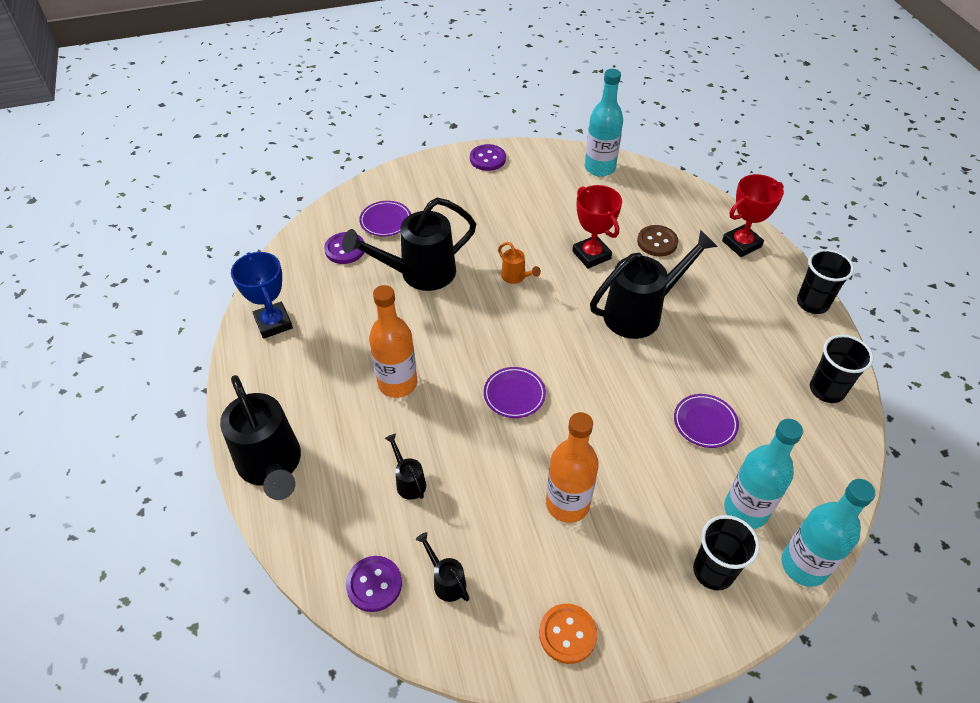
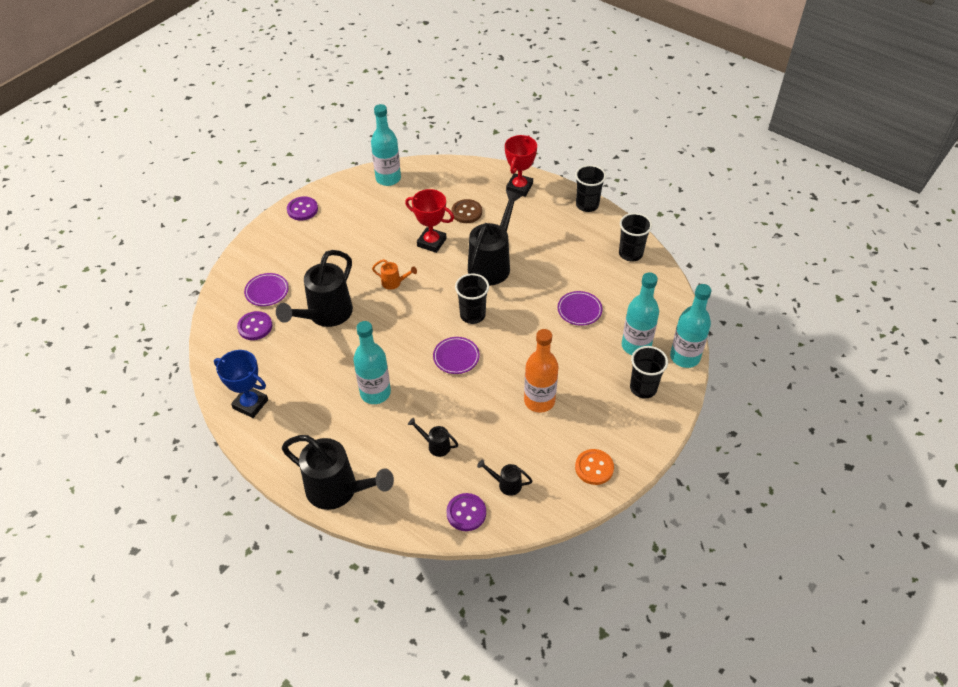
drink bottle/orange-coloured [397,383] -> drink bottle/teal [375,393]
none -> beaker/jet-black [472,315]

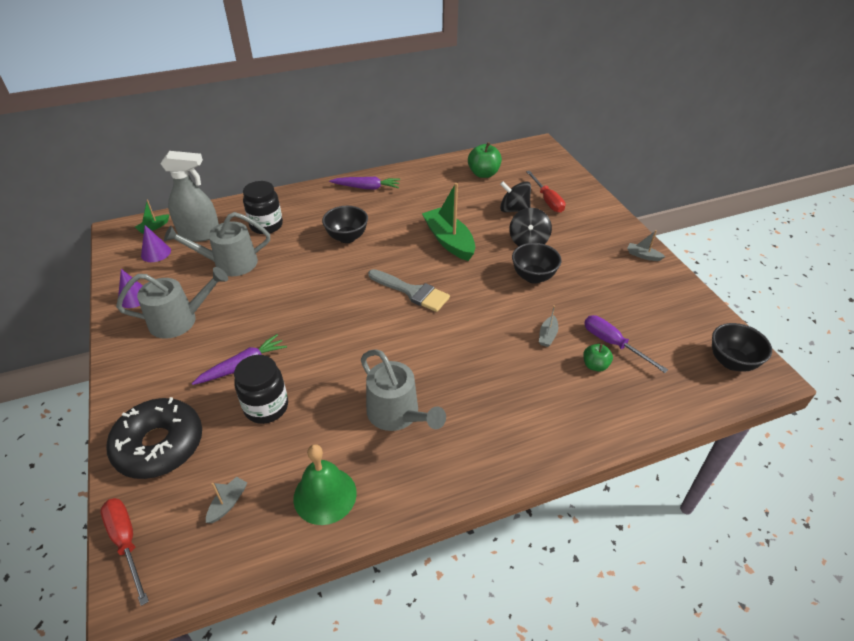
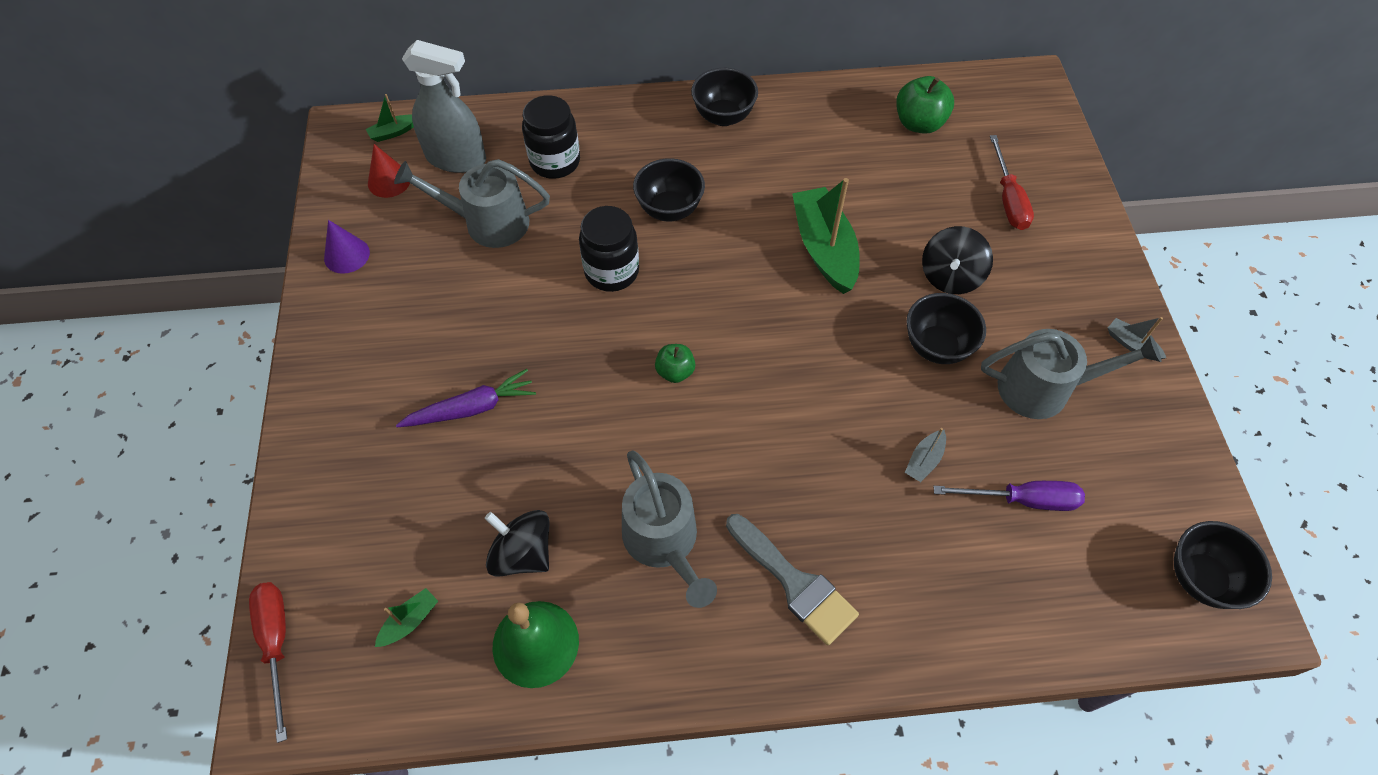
donut/jet-black [159,445] -> none
watering can/ash-grey [180,320] -> watering can/ash-grey [1044,388], shifted
cone shape/violet [156,253] -> cone shape/crimson [389,181]
boat/ash-grey [228,503] -> boat/emerald [410,621]
jam jar/jet-black [266,407] -> jam jar/jet-black [611,271], shifted
root vegetable/violet [367,188] -> bowl/jet-black [723,116]
brush/ash-grey [412,292] -> brush/ash-grey [795,583], shifted
whirligig/jet-black [514,209] -> whirligig/jet-black [523,553], shifted
toy apple/emerald [595,365] -> toy apple/emerald [675,372], shifted
flat screwdriver/violet [613,344] -> flat screwdriver/violet [1022,500], 120 degrees clockwise

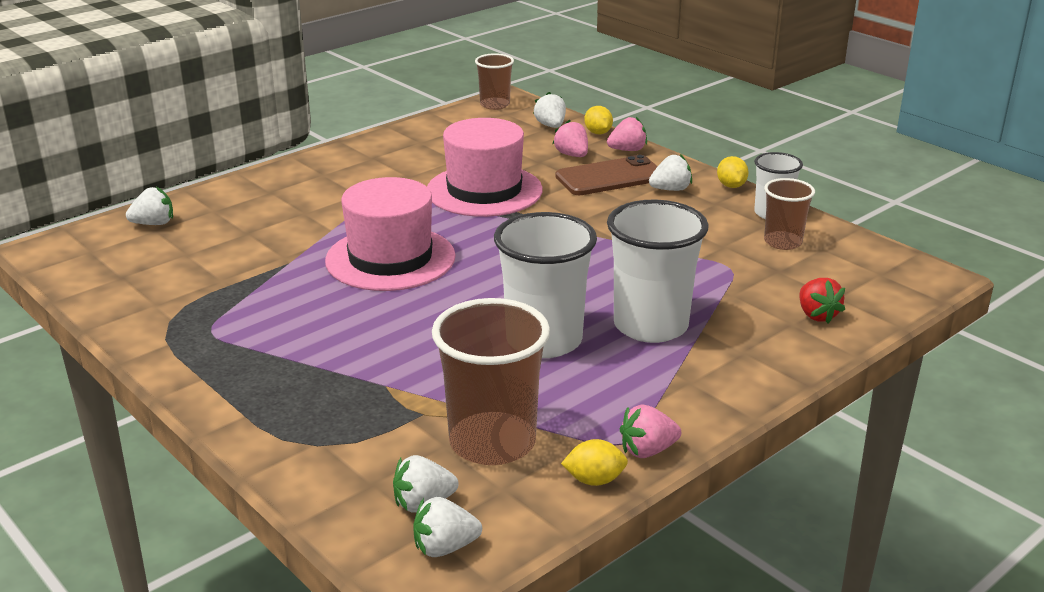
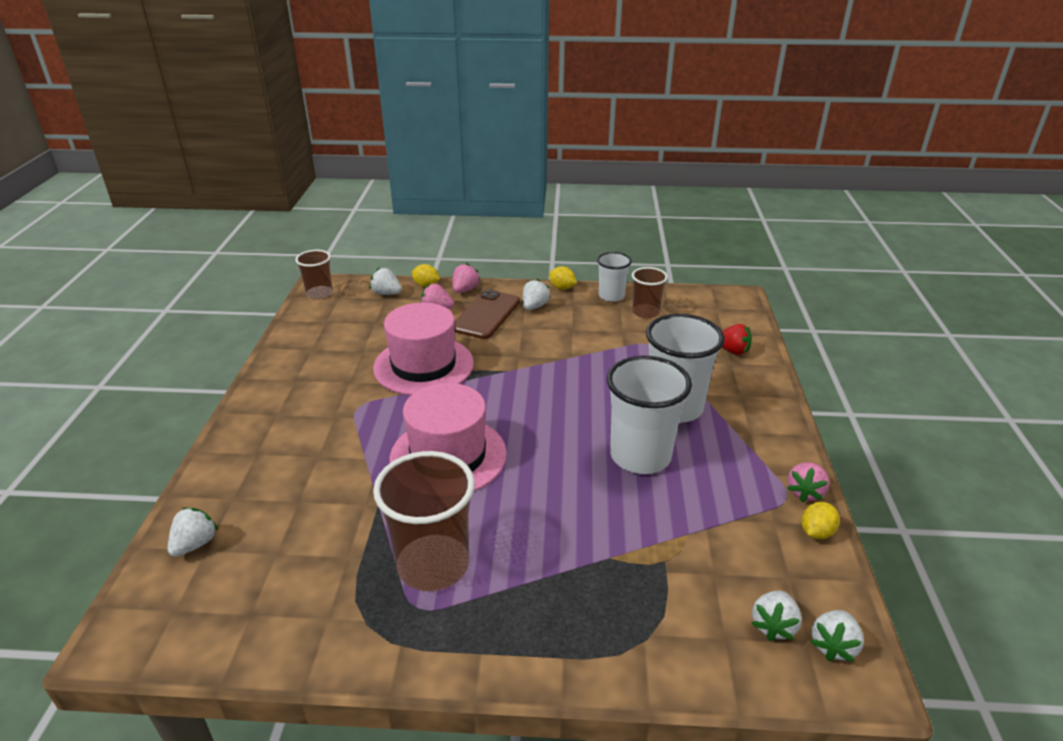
beaker/dark brown [492,442] -> beaker/dark brown [433,565], shifted

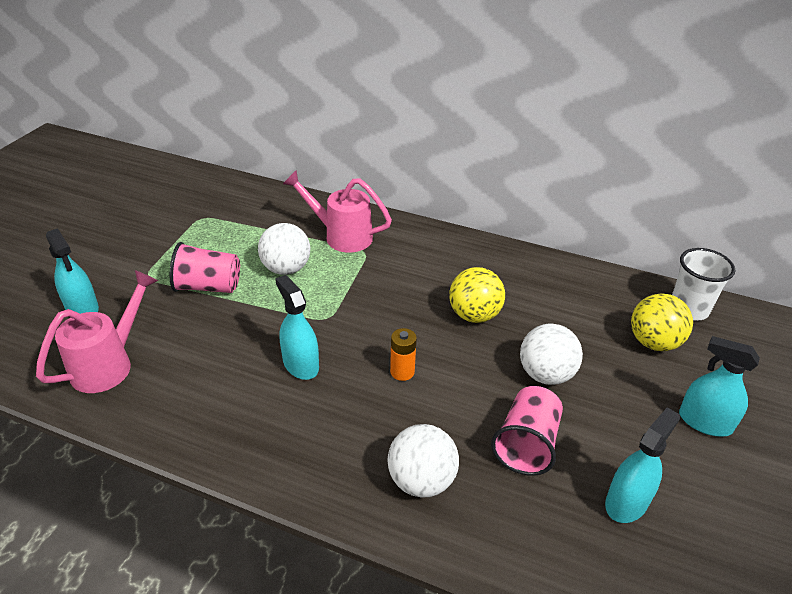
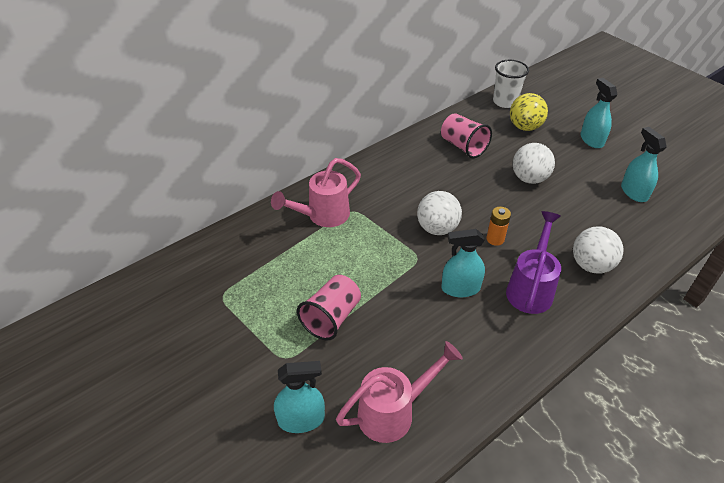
watering can/rose-pink [109,364] -> watering can/rose-pink [393,412], 90 degrees clockwise
ball/white [286,269] -> ball/white [437,228], shifted
ball/golden [474,315] -> none
beaker/rose-pink [526,444] -> beaker/rose-pink [463,146], shifted
spray bottle/teal [705,422] -> spray bottle/teal [591,140], 105 degrees clockwise
none -> watering can/violet [531,288]

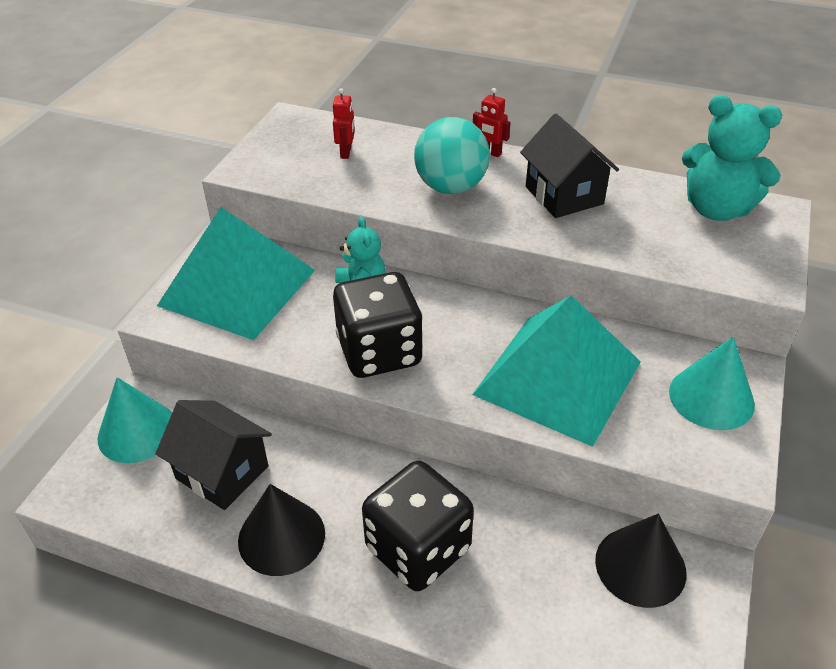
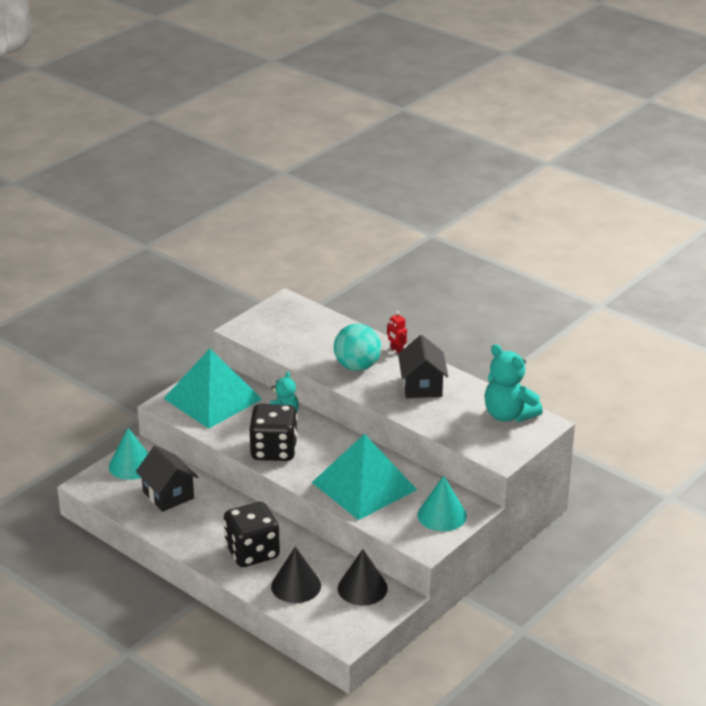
cone shape/jet-black [281,536] -> cone shape/jet-black [296,586], shifted
robot/crimson [346,153] -> none

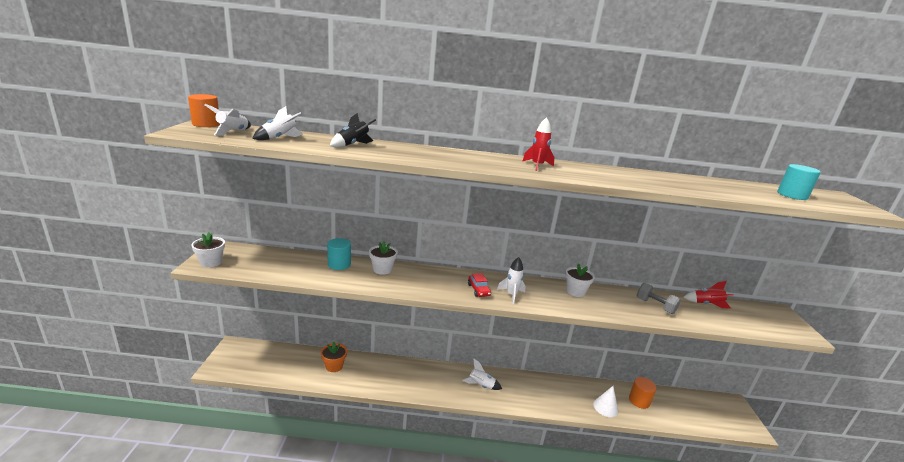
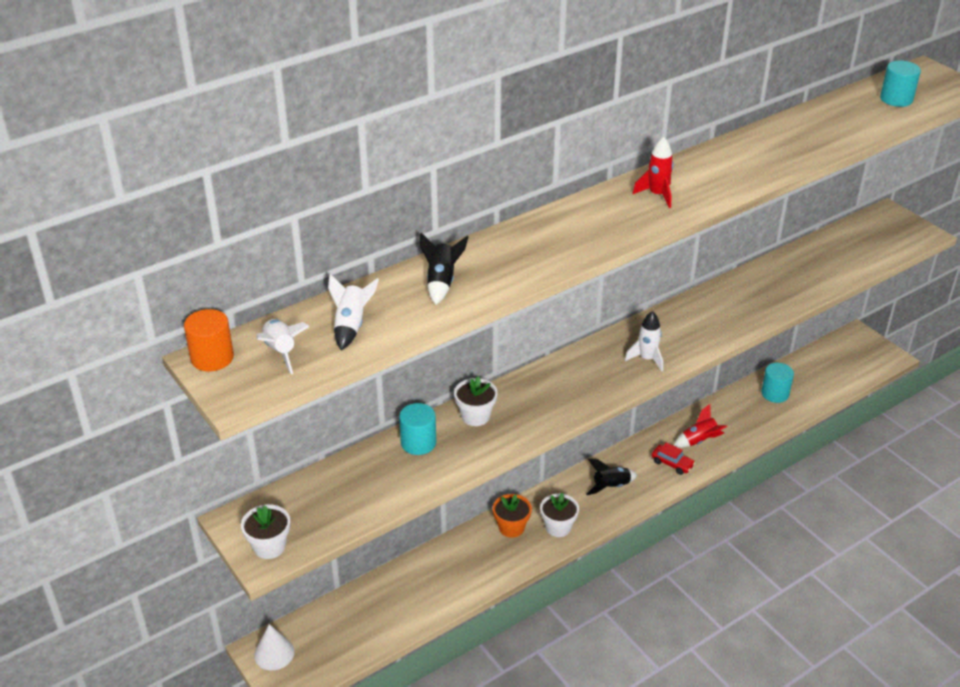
potted plant/orange-coloured [334,366] -> potted plant/orange-coloured [511,527], shifted
spaceship/white [481,385] -> spaceship/jet-black [611,486]
toy car/crimson [478,290] -> toy car/crimson [672,463], shifted
potted plant/white [575,291] -> potted plant/white [558,527], shifted
cone shape/white [605,407] -> cone shape/white [274,653], shifted
cylinder/orange-coloured [639,401] -> cylinder/teal [775,393]
hand weight/ash-grey [655,306] -> none
spaceship/crimson [706,304] -> spaceship/crimson [699,441], shifted

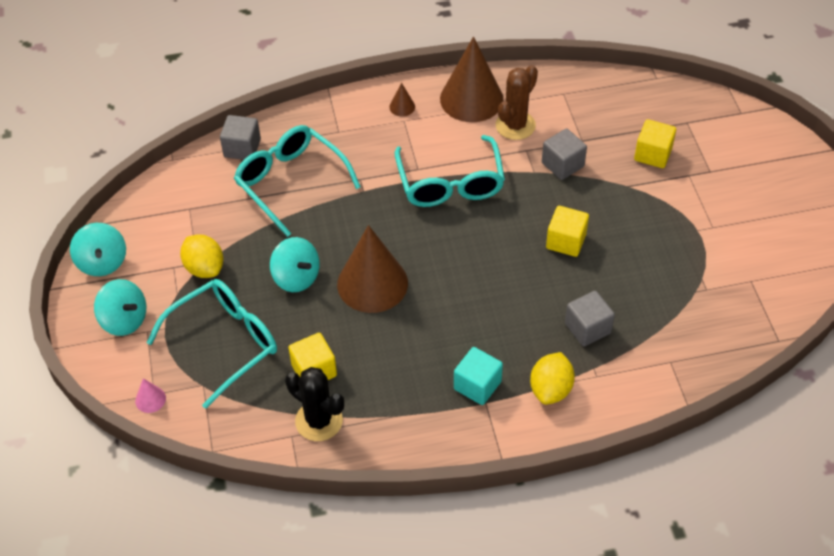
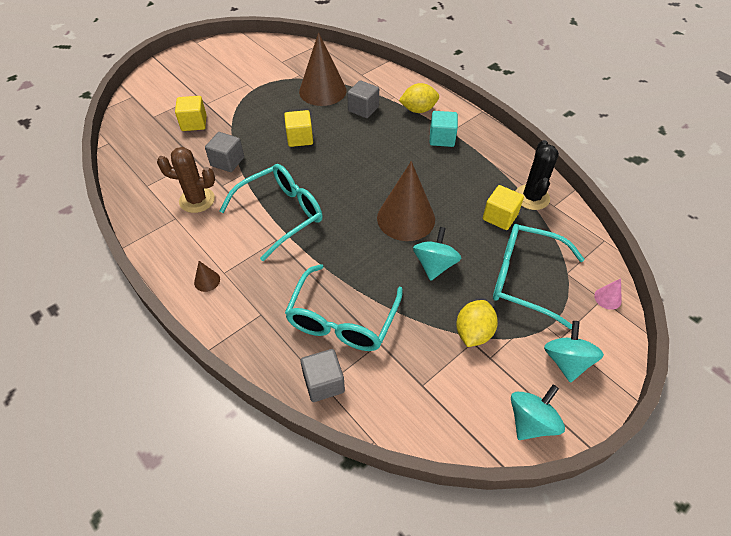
cone shape/dark brown [471,99] -> cone shape/dark brown [322,91], shifted

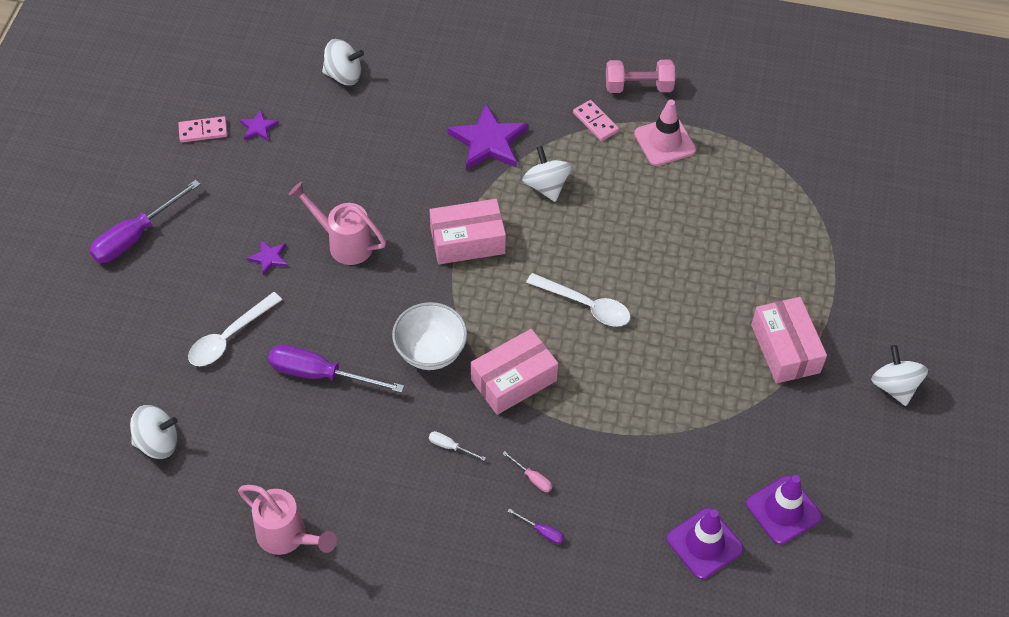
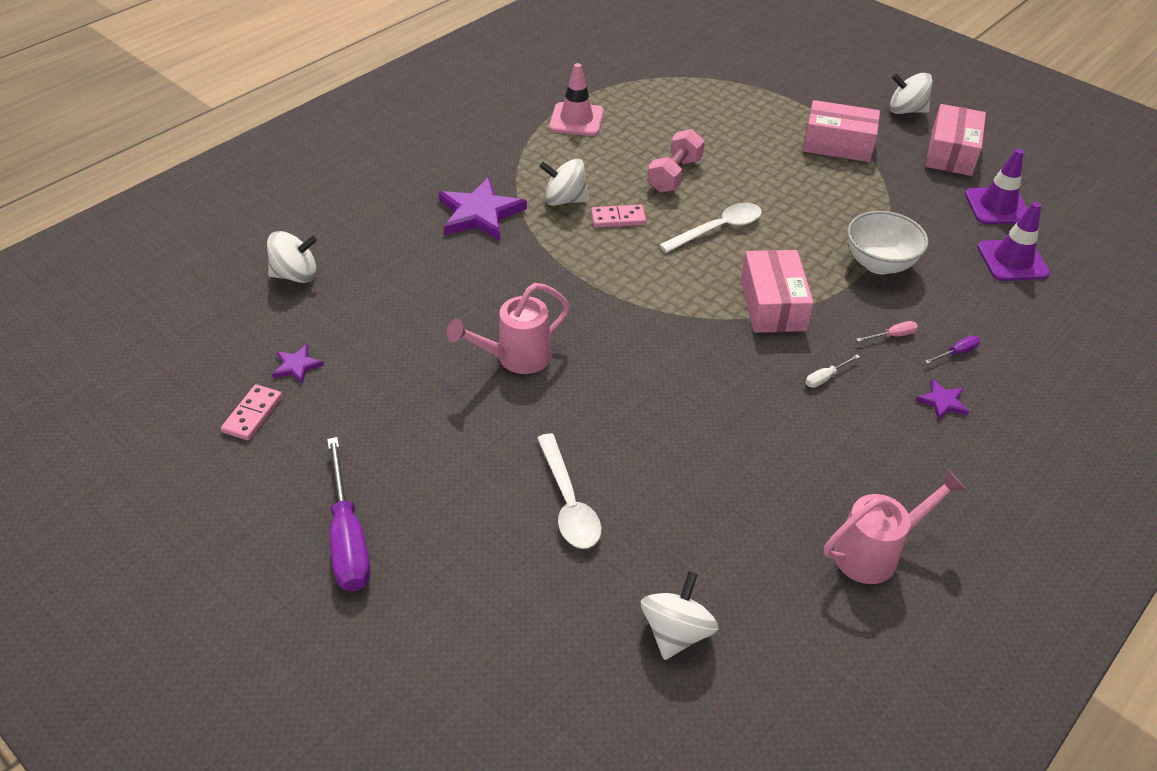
star/violet [269,258] -> star/violet [942,402], shifted
flat screwdriver/violet [320,374] -> none
whirligig/white [344,75] -> whirligig/white [296,275], 45 degrees clockwise
bowl/white [430,351] -> bowl/white [879,264], shifted
package/rose-pink [467,241] -> package/rose-pink [951,153], shifted
domino piece/rose-pink [595,122] -> domino piece/rose-pink [618,218], shifted
hand weight/rose-pink [638,87] -> hand weight/rose-pink [674,175], shifted

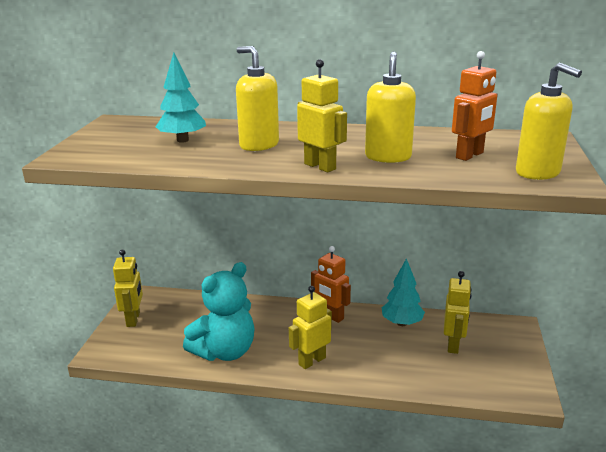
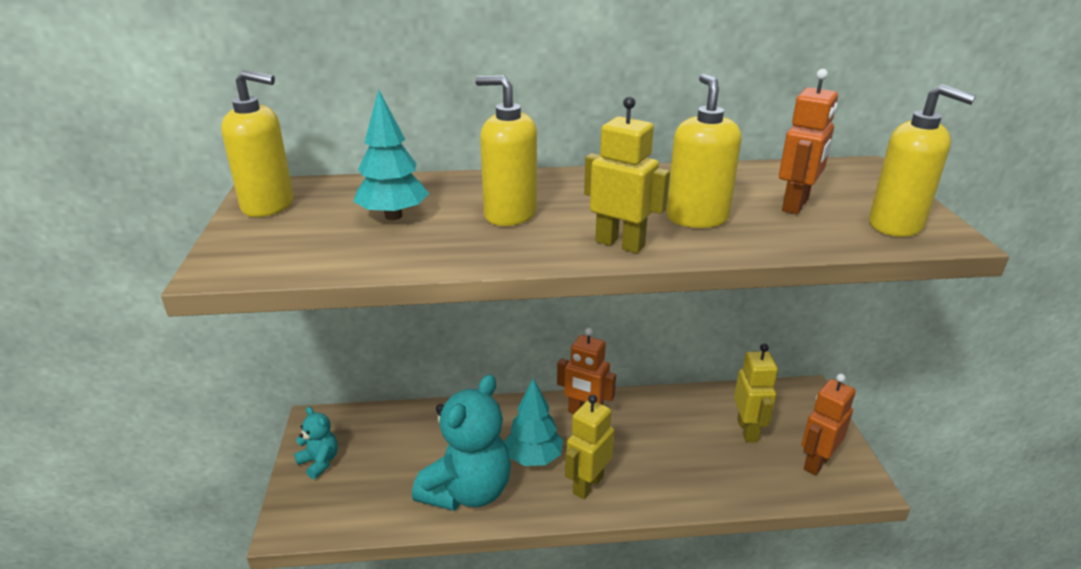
robot/golden [133,319] -> teddy/teal [319,462]
toy tree/teal [402,323] -> toy tree/teal [533,458], shifted
none -> soap dispenser/golden [268,205]
none -> robot/orange-coloured [816,462]

